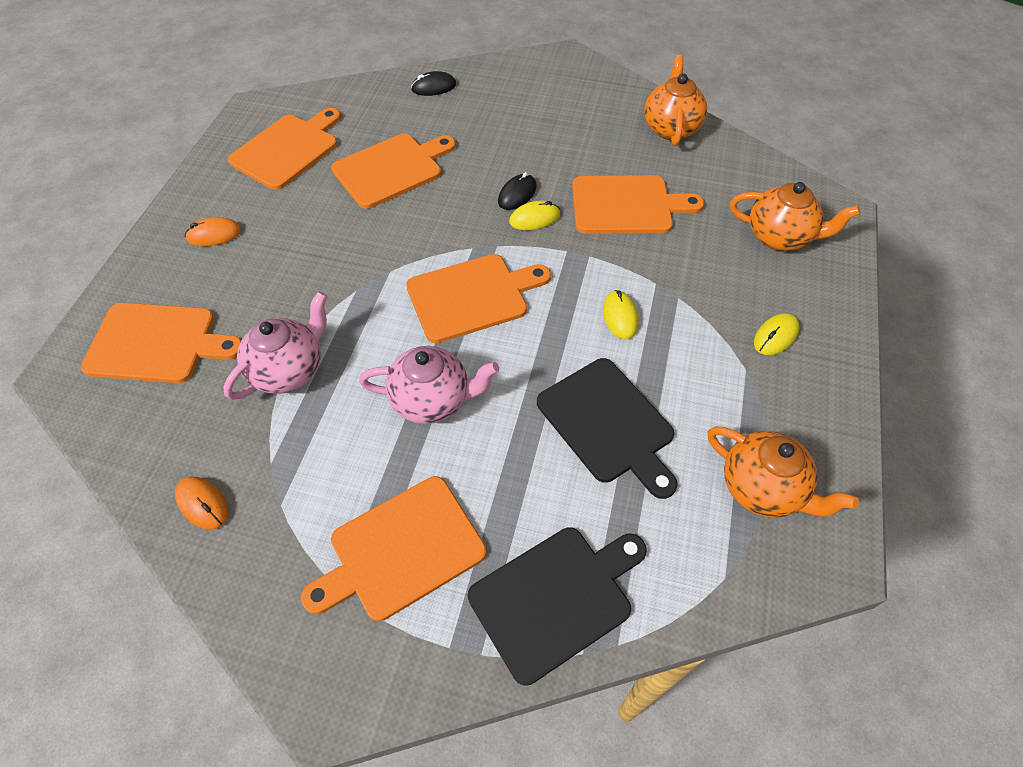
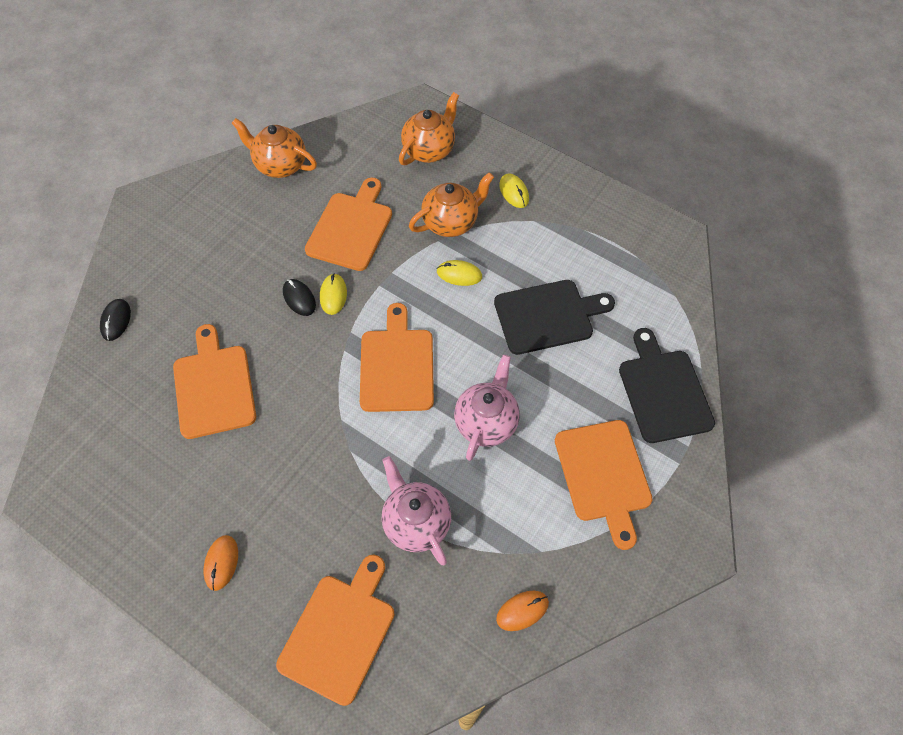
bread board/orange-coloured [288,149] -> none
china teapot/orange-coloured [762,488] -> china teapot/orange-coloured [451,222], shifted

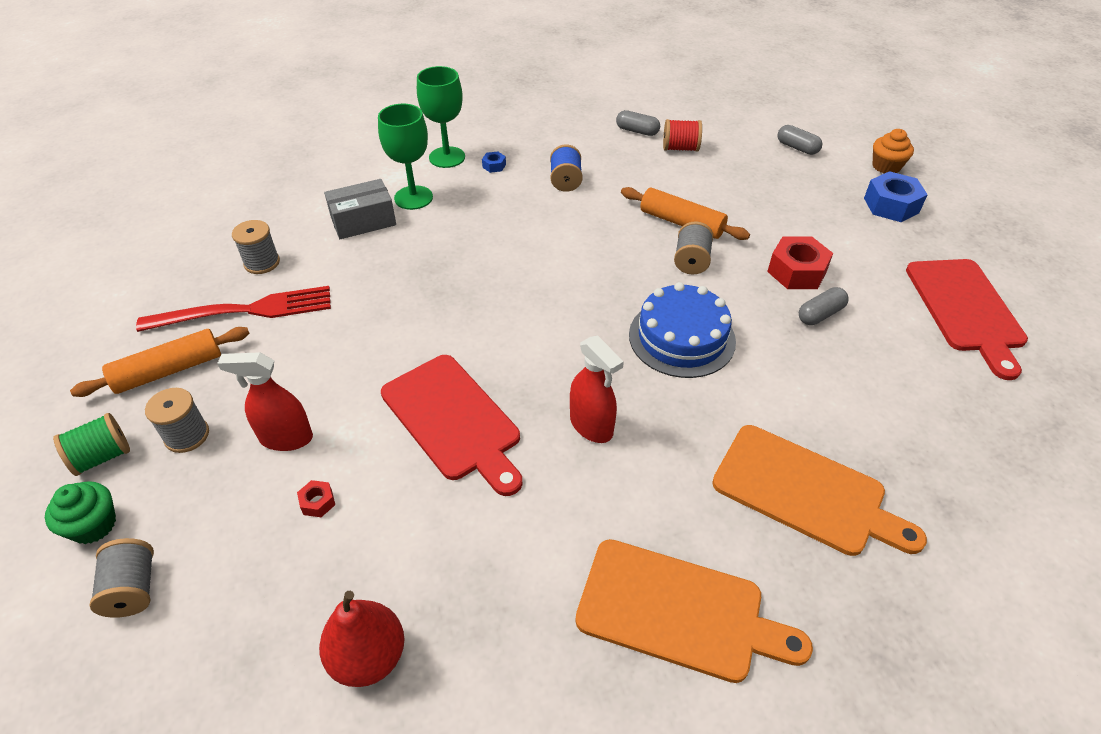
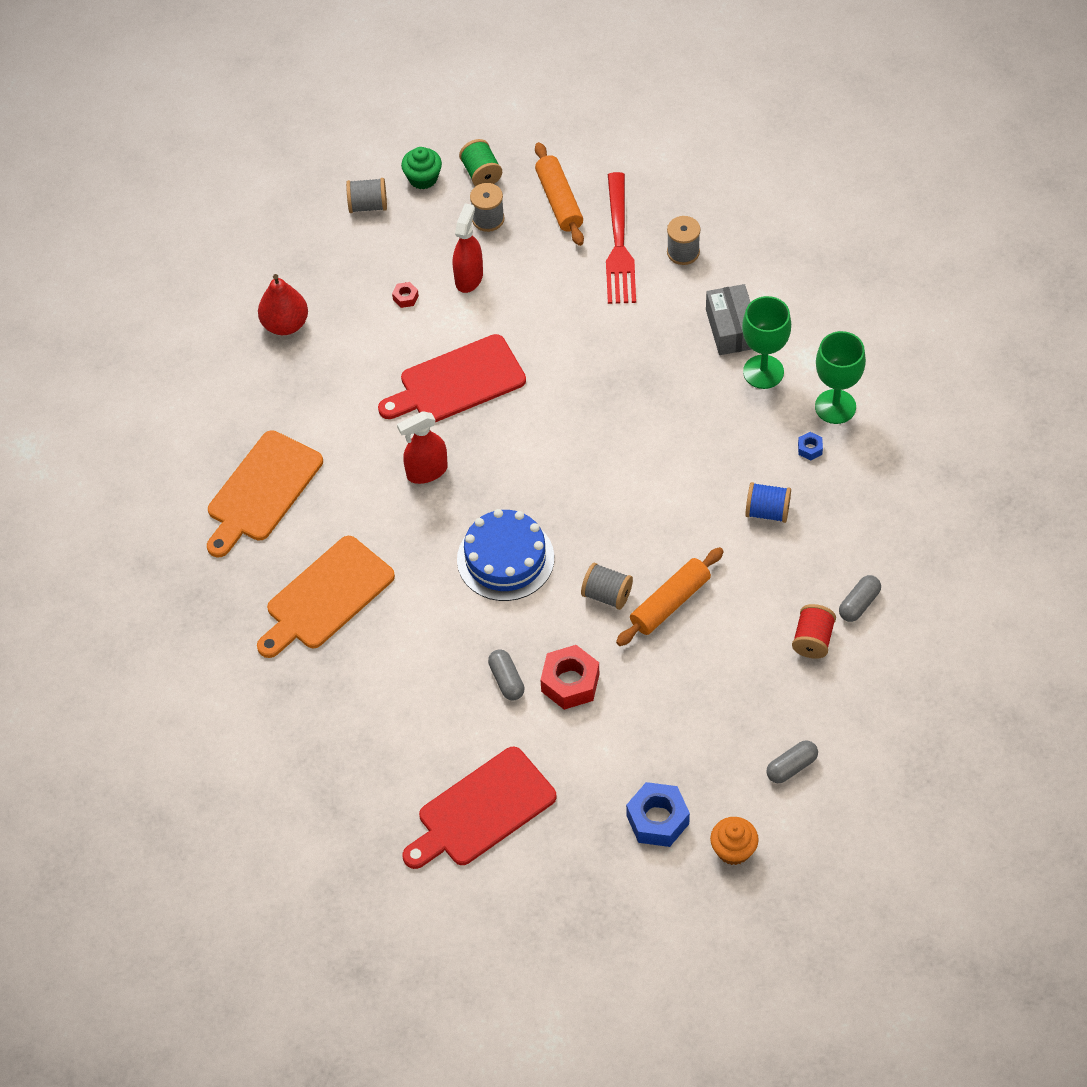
bread board/crimson [965,309] -> bread board/crimson [482,810], 45 degrees counterclockwise

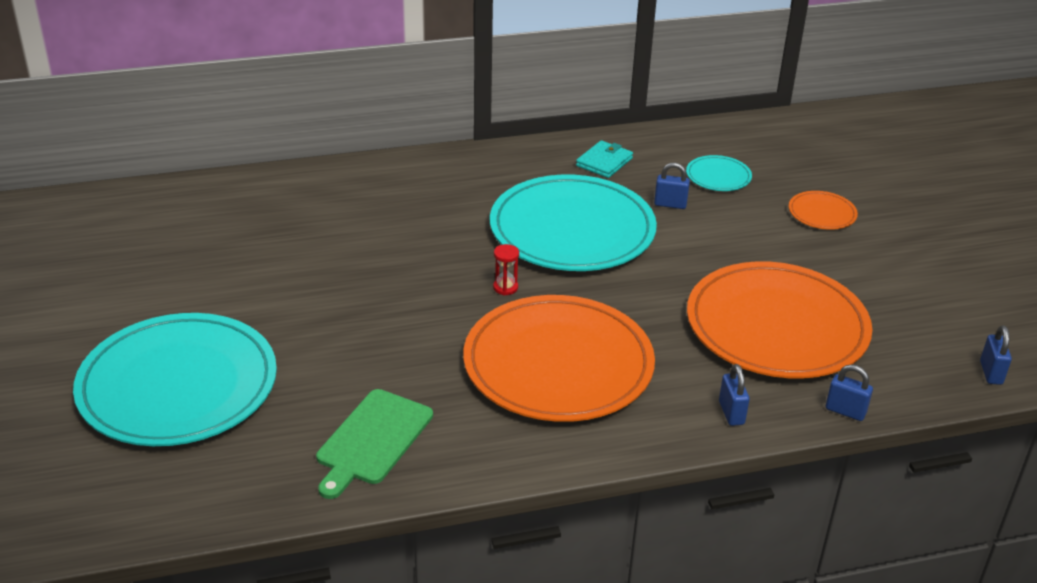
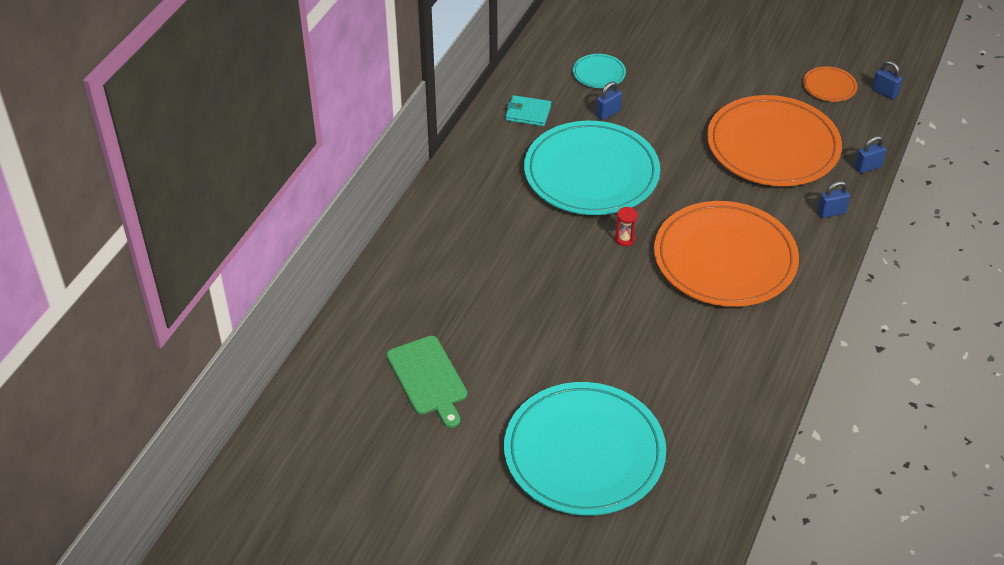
bread board/emerald [372,440] -> bread board/emerald [428,378], shifted
wallet/teal [604,162] -> wallet/teal [528,113], 60 degrees counterclockwise
lock/royal blue [731,413] -> lock/royal blue [831,212], 45 degrees counterclockwise
dinner plate/orange-coloured [822,213] -> dinner plate/orange-coloured [829,86], shifted

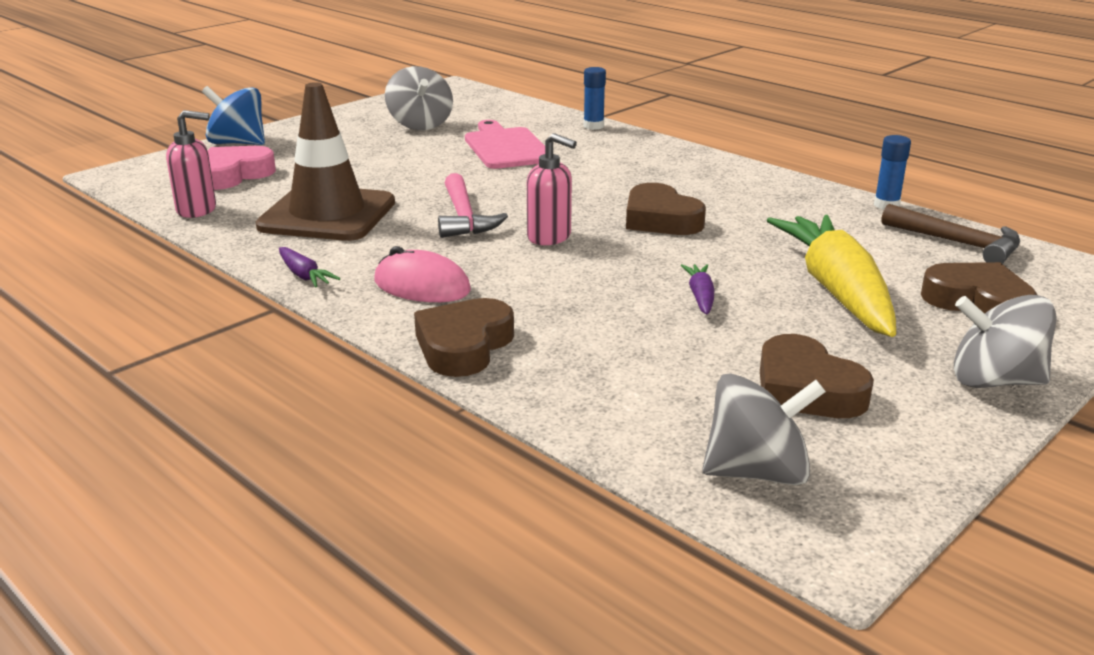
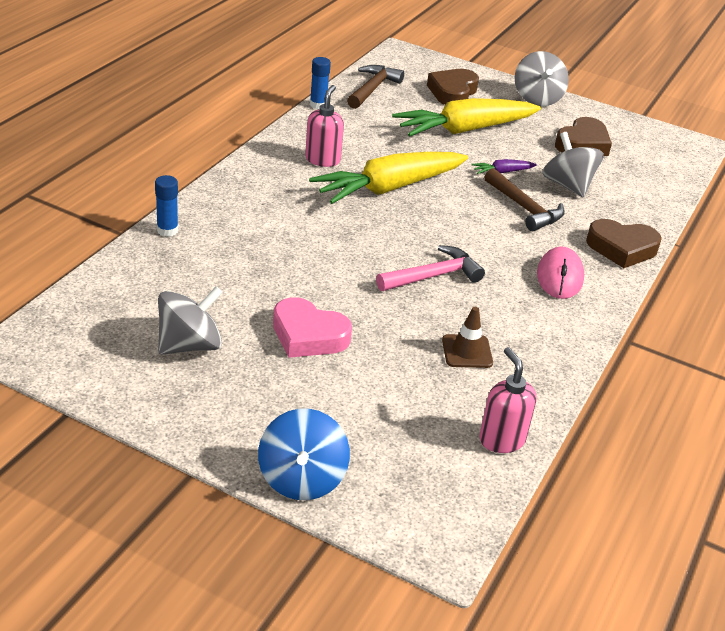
heart shape/rose-pink [233,175] -> heart shape/rose-pink [308,335], shifted
traffic cone/dark brown [327,215] -> traffic cone/dark brown [467,351], x0.46
root vegetable/violet [304,275] -> none
bread board/rose-pink [506,147] -> none
soap dispenser/rose-pink [549,237] -> soap dispenser/rose-pink [323,160], shifted
heart shape/dark brown [660,219] -> root vegetable/golden [389,188]
whirligig/ash-grey [757,472] -> whirligig/ash-grey [568,185], shifted
none -> carpenter's hammer/dark brown [524,208]

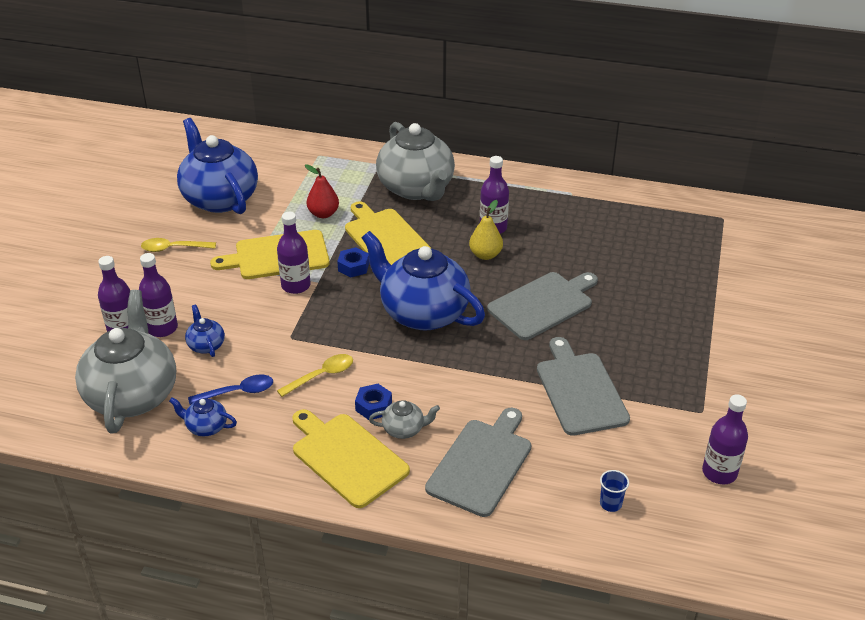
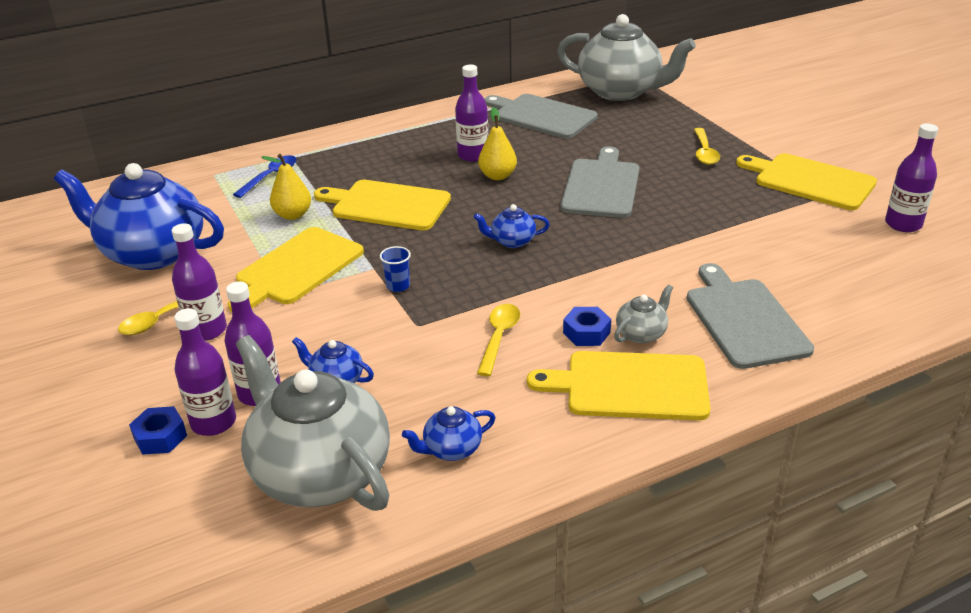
tablespoon/royal blue [238,392] -> tablespoon/royal blue [270,176], shifted
drink bottle/violet [296,285] -> drink bottle/violet [206,330], shifted
pear/crimson [323,214] -> pear/golden [293,215]
hexagon nut/royal blue [353,267] -> hexagon nut/royal blue [160,437], shifted
china teapot/royal blue [422,312] -> china teapot/royal blue [512,241], x0.42
china teapot/ash-grey [416,188] -> china teapot/ash-grey [621,91], shifted
bread board/ash-grey [580,390] -> bread board/ash-grey [541,116], shifted
beaker/royal blue [610,503] -> beaker/royal blue [398,286], shifted
none -> tablespoon/golden [704,152]
none -> bread board/golden [810,181]

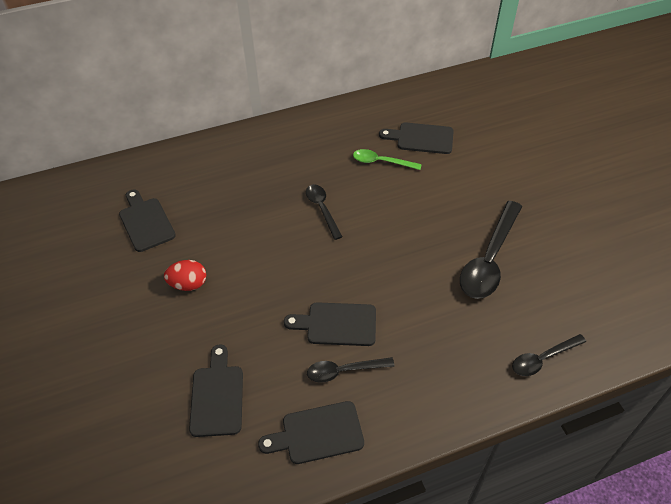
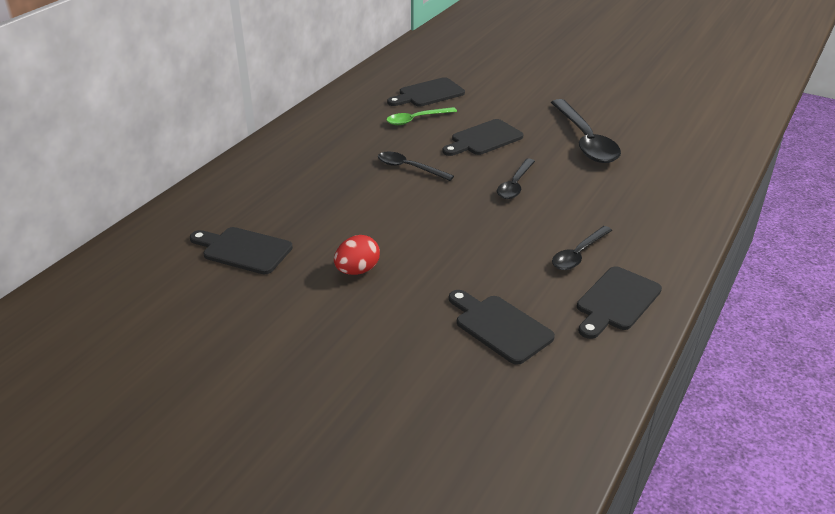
bread board/jet-black [337,324] -> bread board/jet-black [484,139], shifted
tablespoon/jet-black [542,359] -> tablespoon/jet-black [515,185], shifted

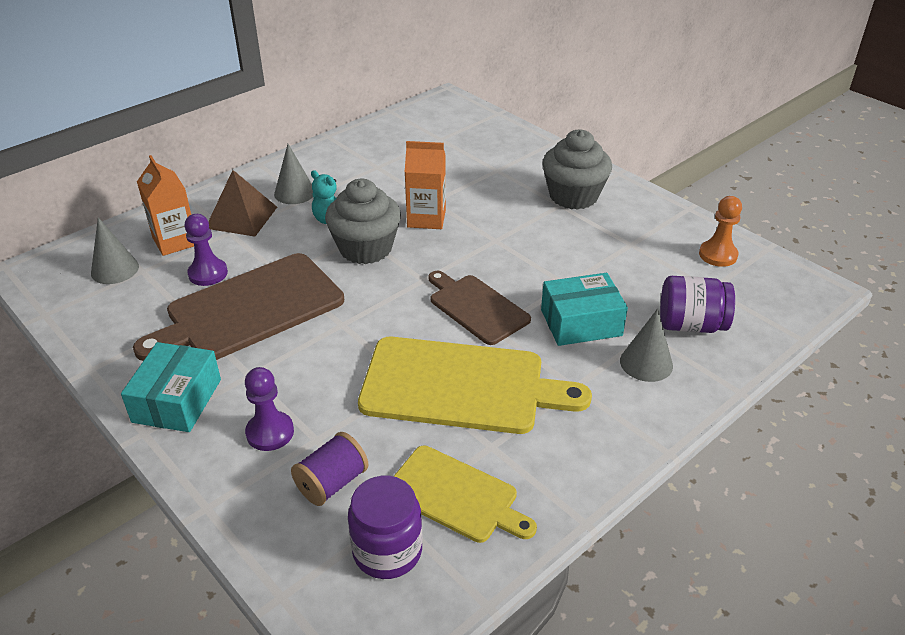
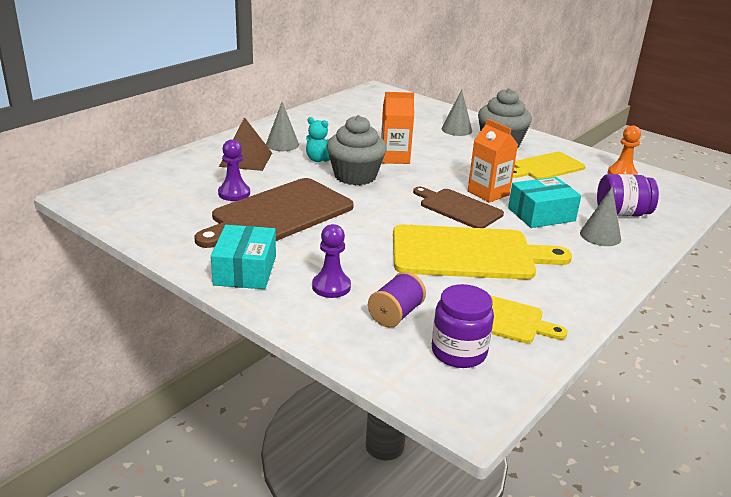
cone shape/ash-grey [115,269] -> cone shape/ash-grey [456,130], shifted
juice carton/orange-coloured [175,241] -> juice carton/orange-coloured [488,193], shifted
none -> bread board/golden [546,167]

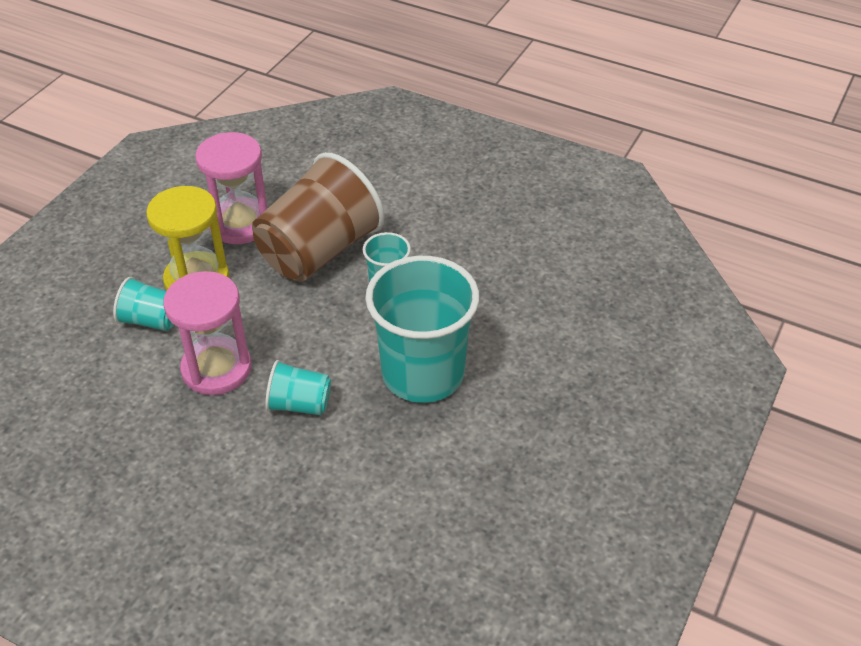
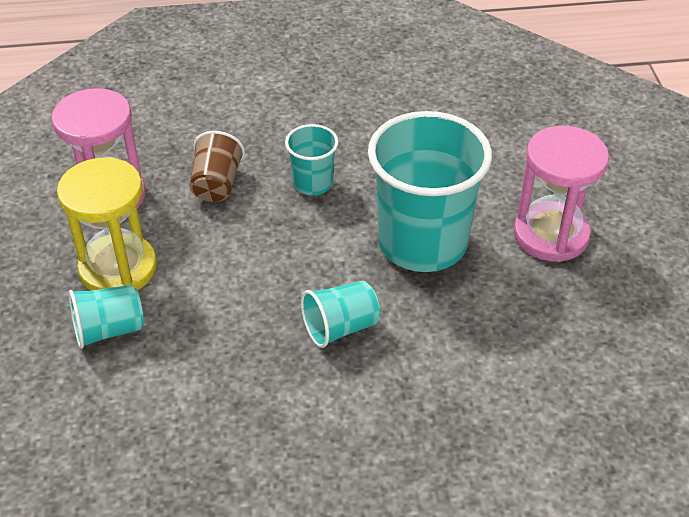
sandglass/rose-pink [216,369] -> sandglass/rose-pink [551,235], shifted
beaker/dark brown [319,251] -> beaker/dark brown [216,184], x0.48

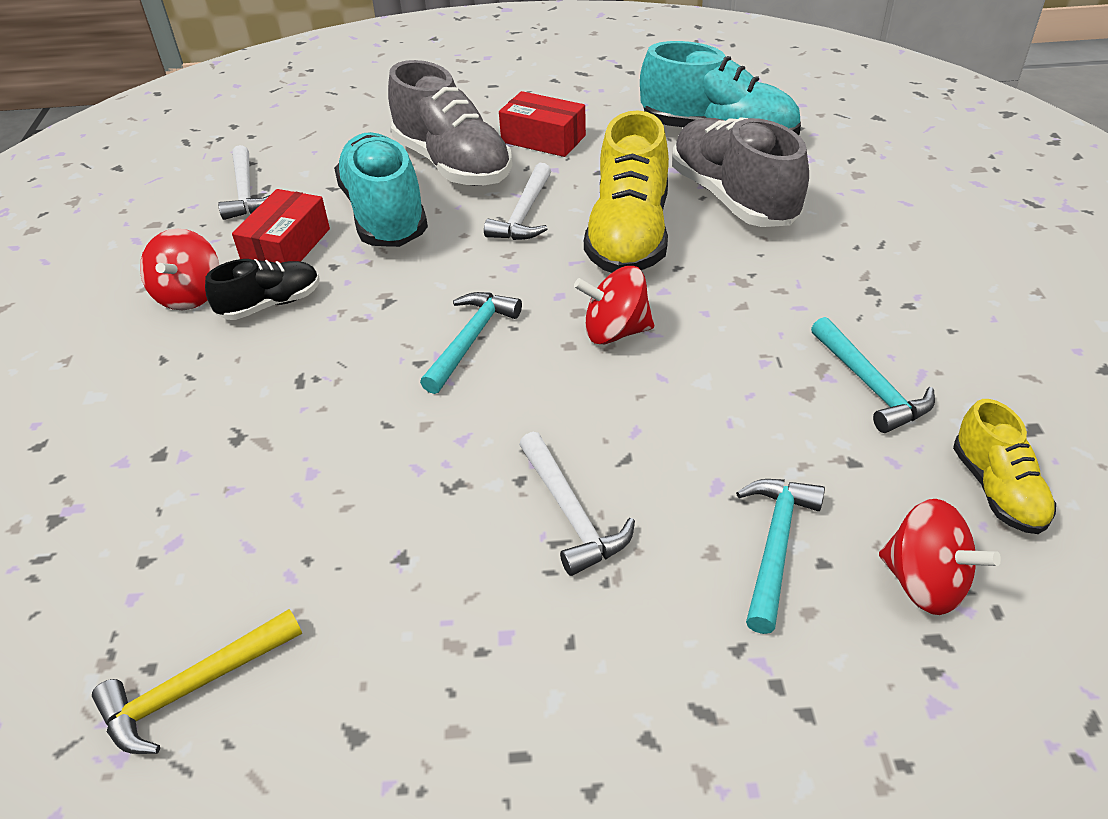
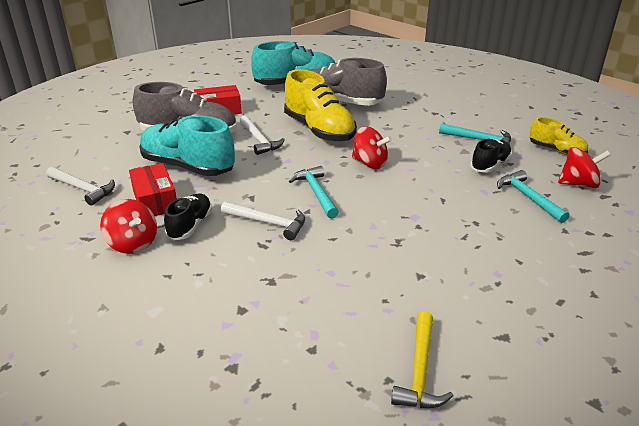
carpenter's hammer/white [570,514] -> carpenter's hammer/white [268,223], shifted
whirligig/crimson [615,332] -> whirligig/crimson [370,163], 105 degrees counterclockwise
none -> shoe/jet-black [490,165]

